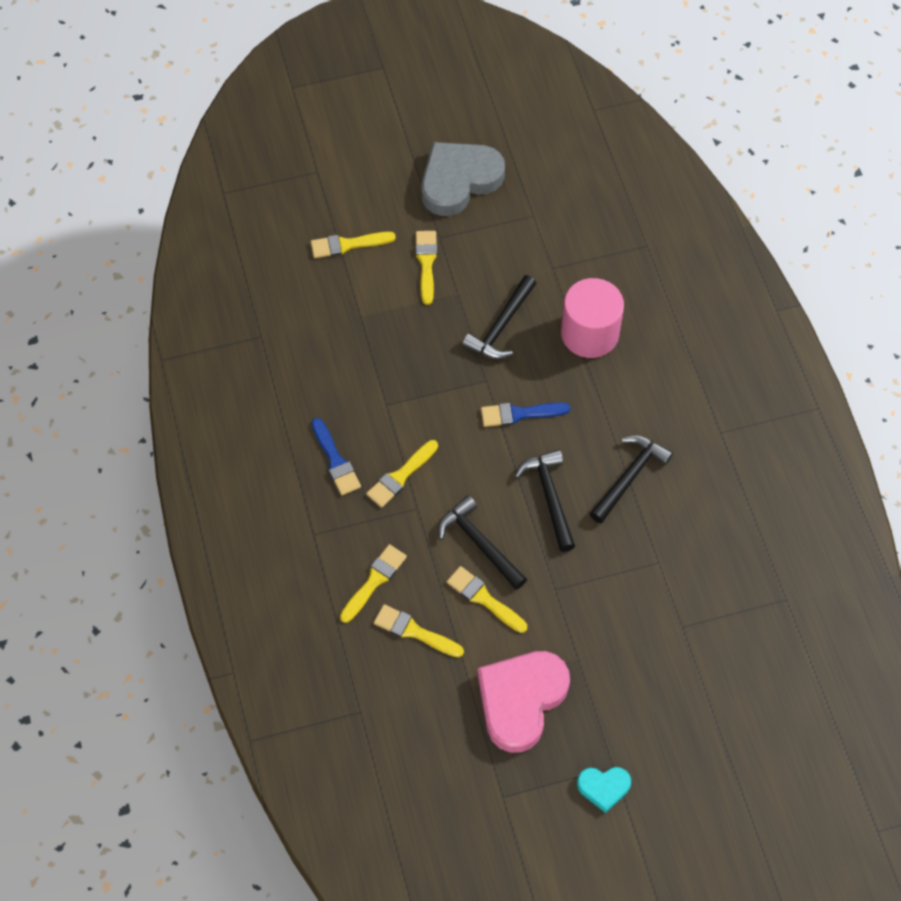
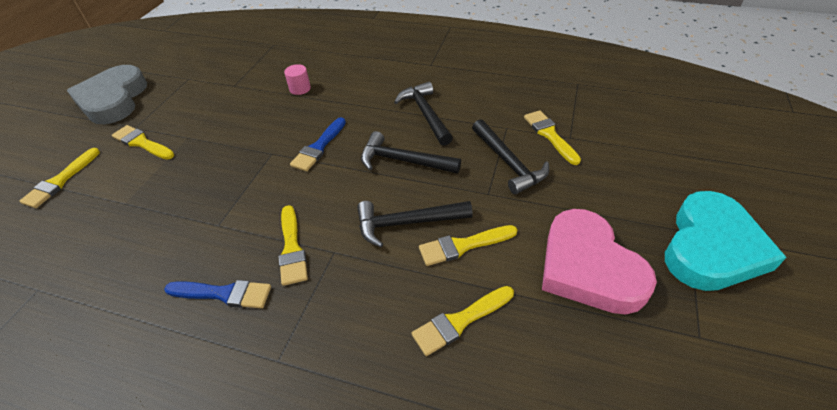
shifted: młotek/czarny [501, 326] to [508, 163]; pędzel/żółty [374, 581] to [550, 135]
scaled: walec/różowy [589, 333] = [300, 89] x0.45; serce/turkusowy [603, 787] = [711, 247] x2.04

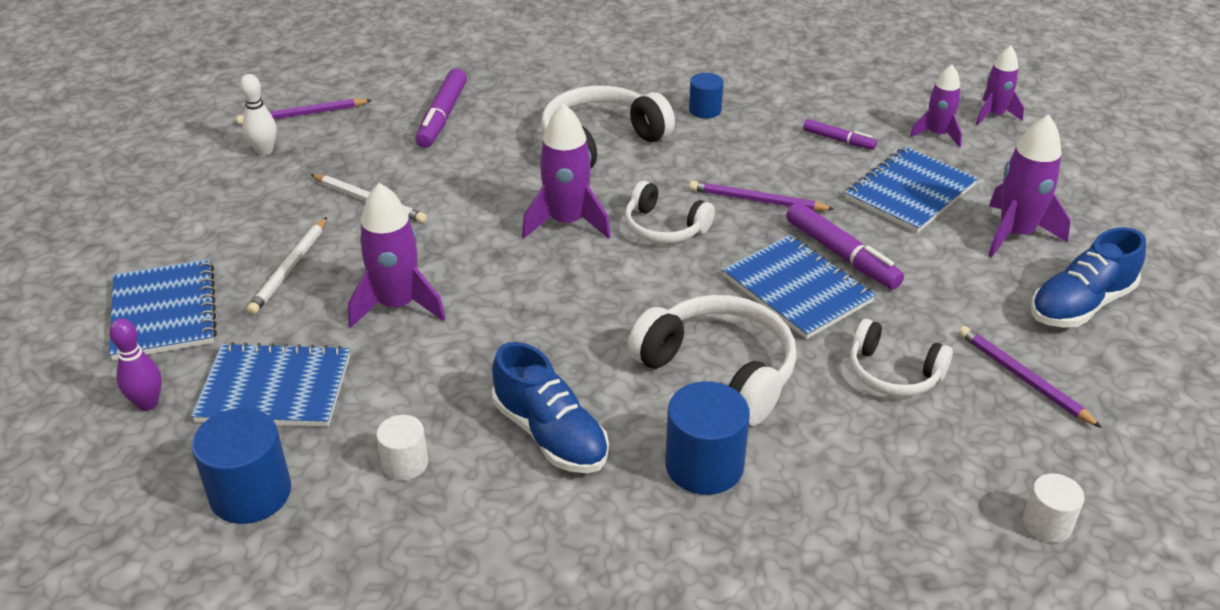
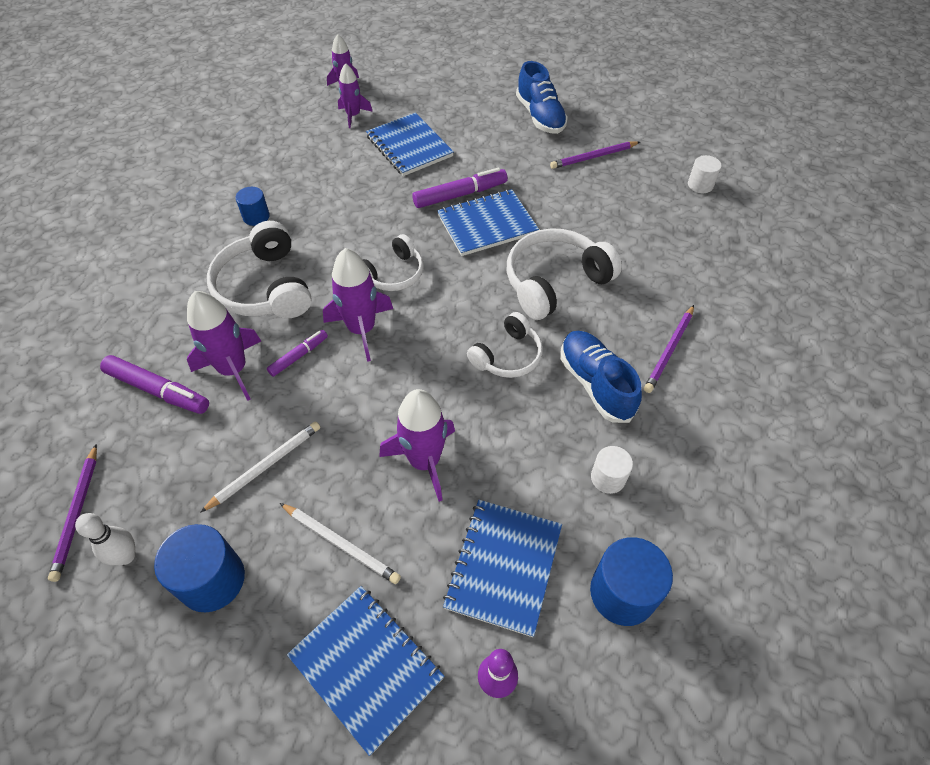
shifted: walec/niebieski [704, 465] to [212, 580]; rakieta/fioletowy [1015, 234] to [233, 369]; flamaster/fioletowy [838, 140] to [299, 356]; słuchawki/biały [893, 373] to [508, 356]; ołówek/fioletowy [757, 200] to [669, 350]
rotated: zeszyt/niebieski [164, 312] = [366, 667] 45 degrees clockwise; but/niebieski [550, 435] = [595, 384] 90 degrees counterclockwise

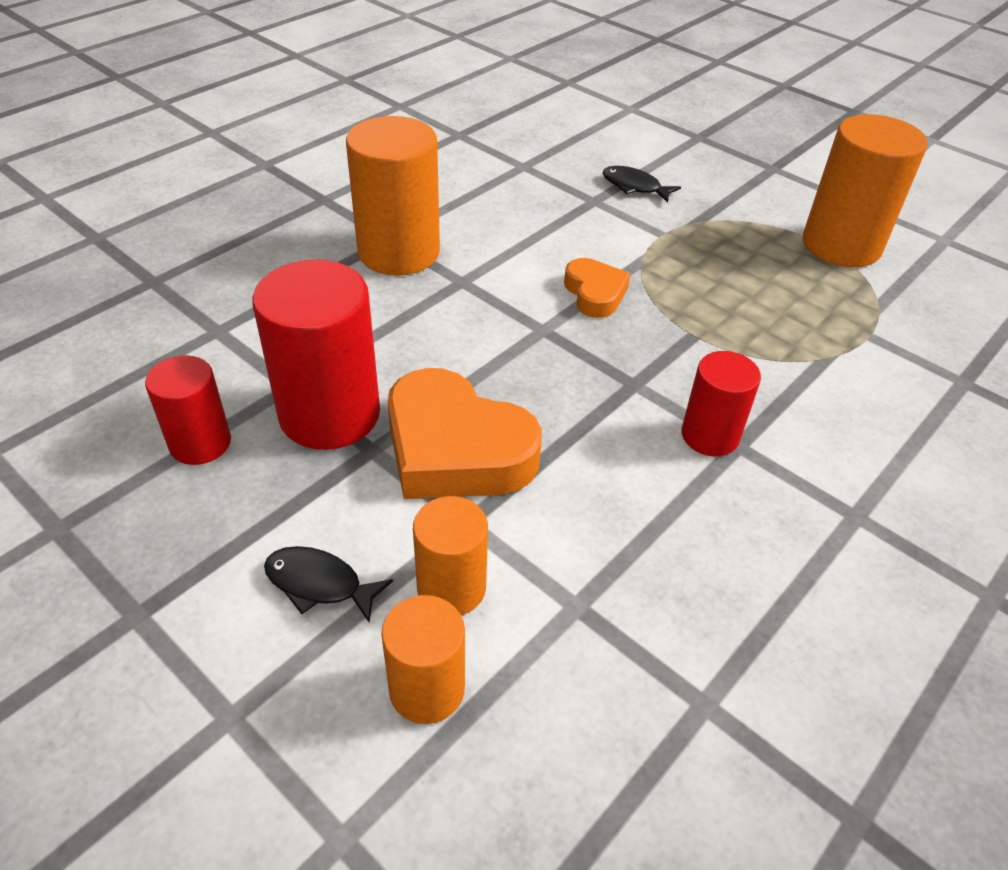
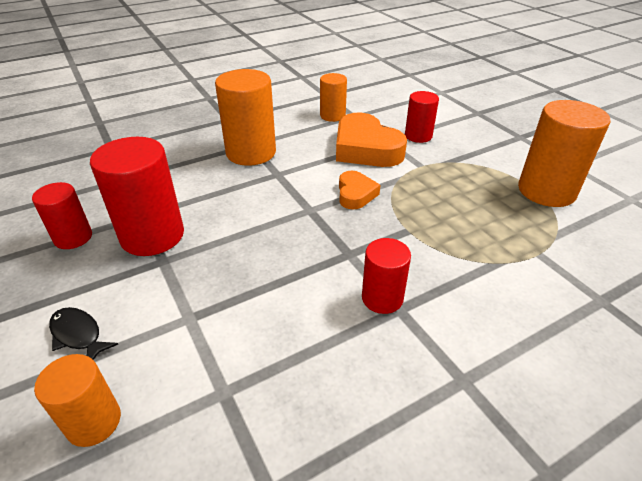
shifted: walec/pomarańczowy [451, 588] to [332, 116]; serce/pomarańczowy [456, 449] to [366, 149]
swapped: ryba/czarny [634, 187] to walec/czerwony [418, 136]

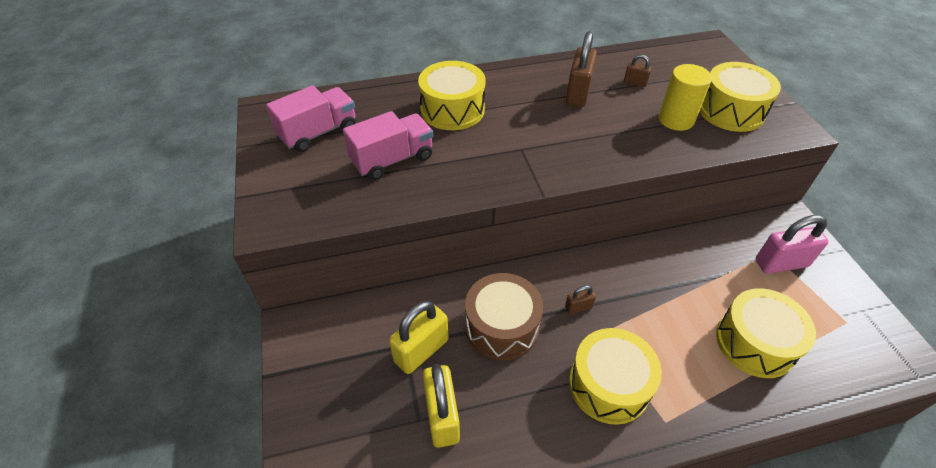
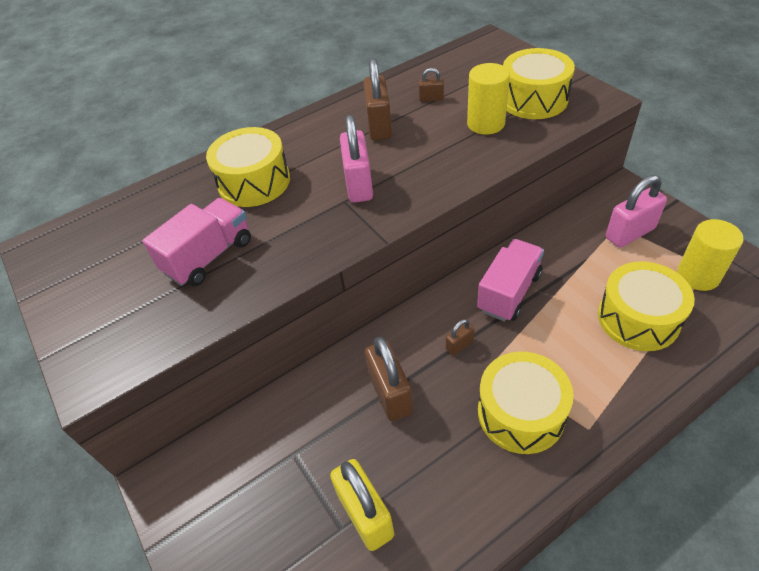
gone: kłódka/żółty [421, 351]
new: kłódka/różowy [359, 185]; walec/żółty [698, 275]
shifted: ciężarówka/różowy [318, 133] to [509, 292]
swapped: bęben/brązowy [502, 326] to kłódka/brązowy [390, 394]

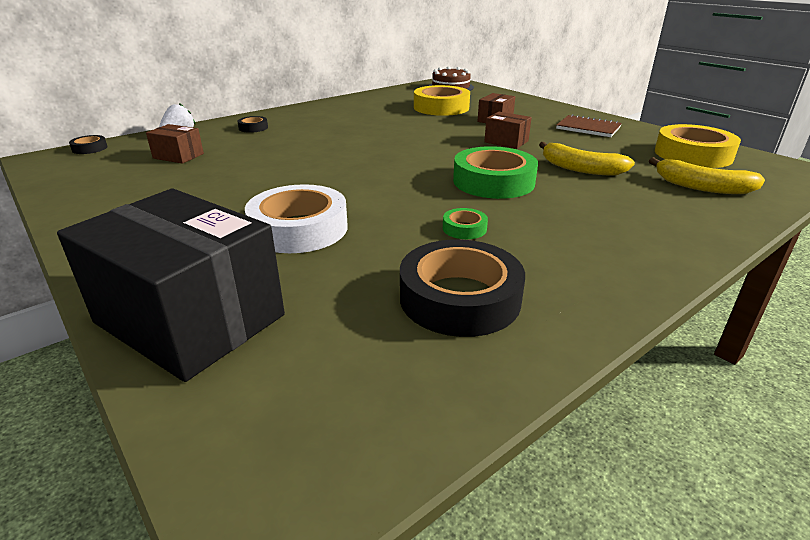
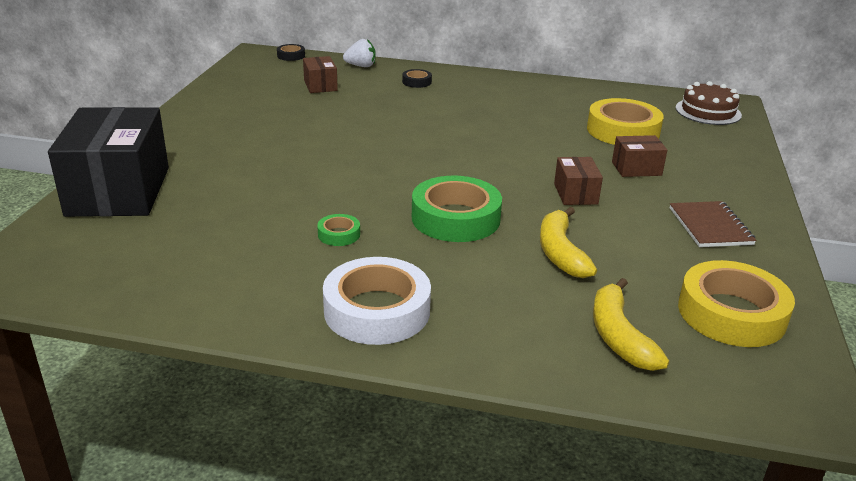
gone: taśma klejąca/czarny [459, 298]
shifted: taśma klejąca/biały [299, 229] to [377, 310]

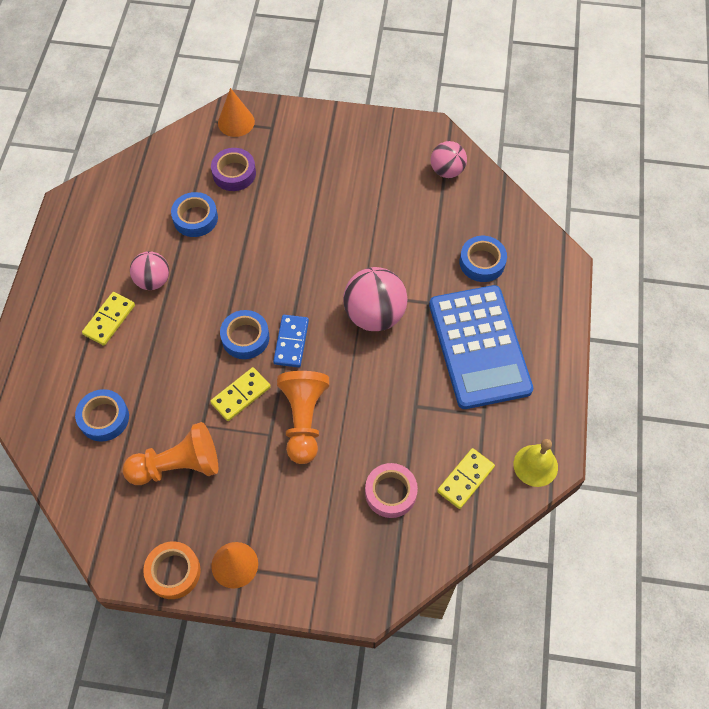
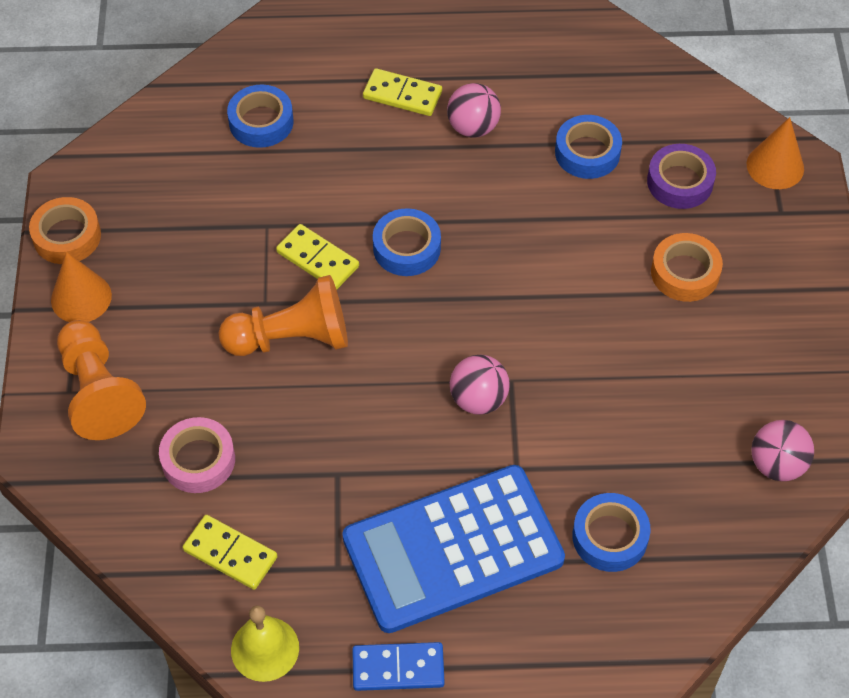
new: taśma klejąca/pomarańczowy [685, 273]
shifted: pionek/pomarańczowy [178, 465] to [99, 392]; kostka domina/niebieski [291, 342] to [398, 668]
scaled: piłka/różowy [374, 315] = [478, 399] x0.62

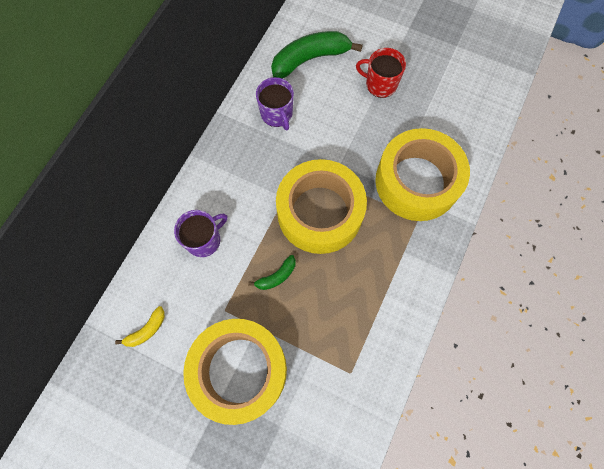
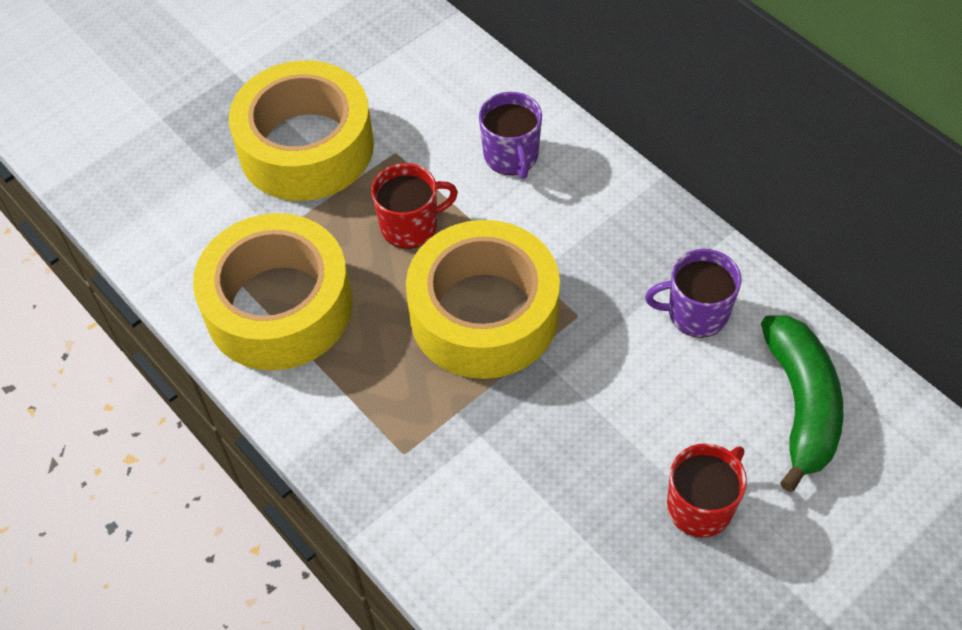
gone: banan/żółty [146, 330]
shifted: taśma klejąca/żółty [416, 181] to [279, 306]
swapped: banan/zielony [276, 276] to kubek/czerwony [410, 225]

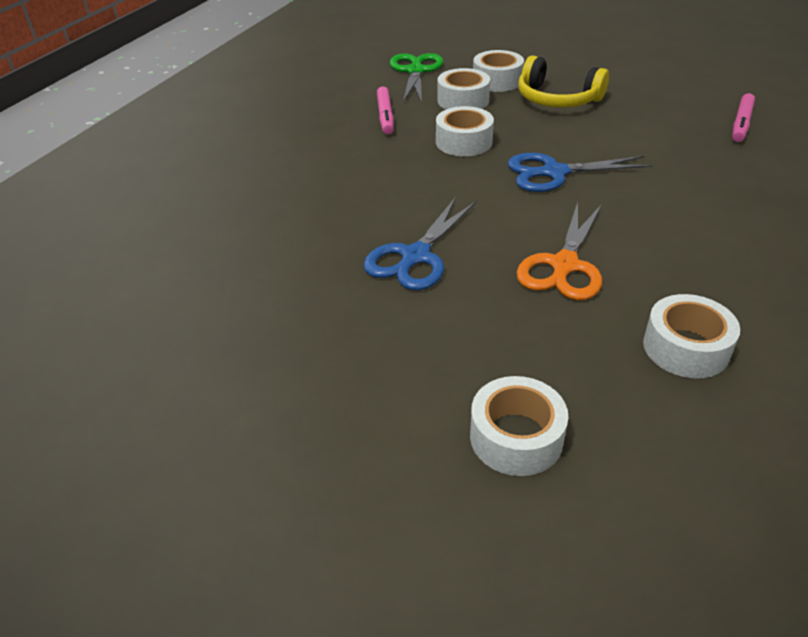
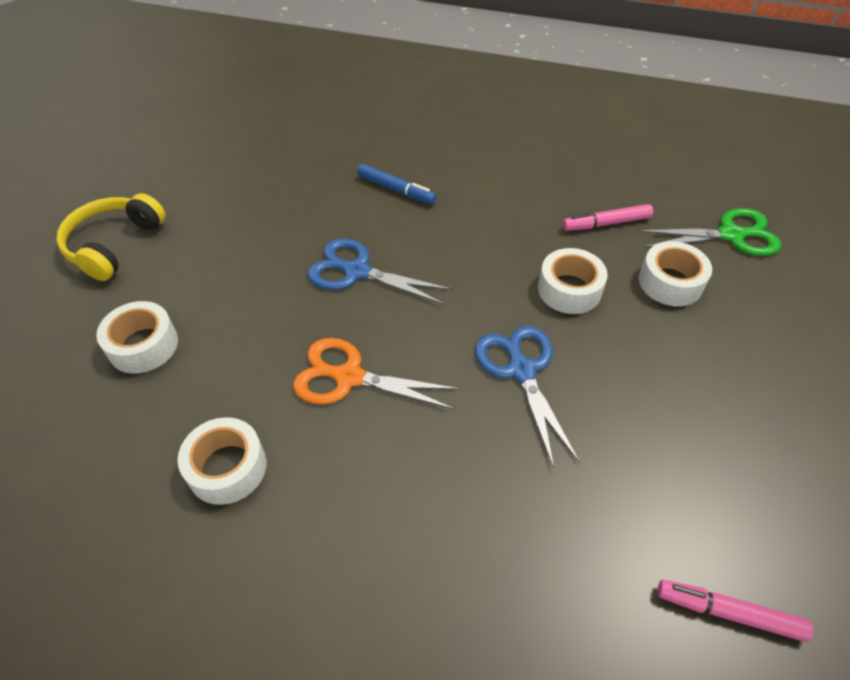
gone: taśma klejąca/biały [497, 81]
new: flamaster/niebieski [396, 190]
shifted: słuchawki/żółty [557, 99] to [114, 245]

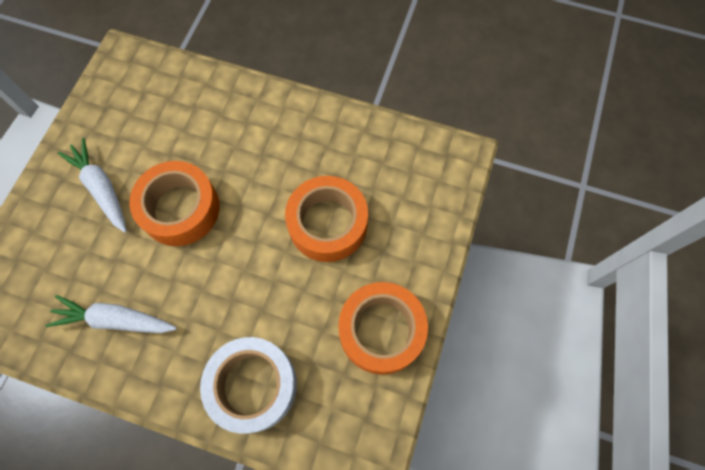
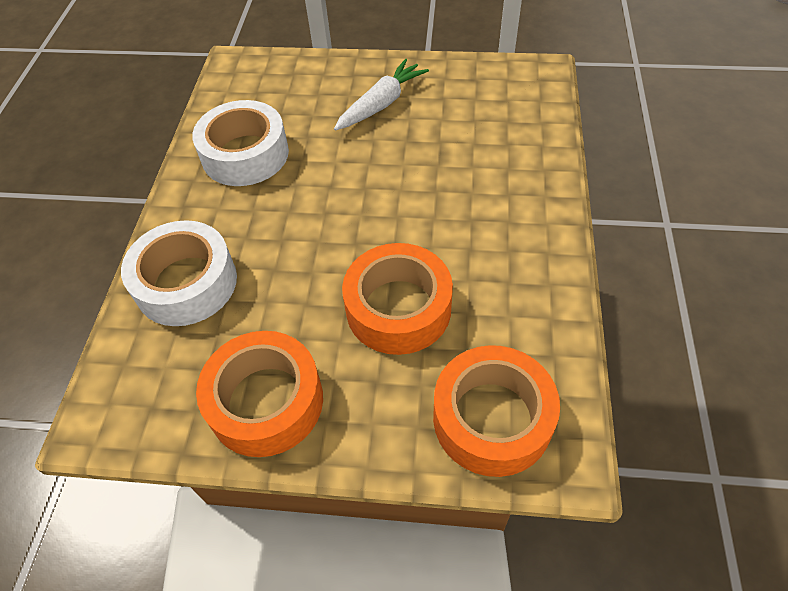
shifted: taśma klejąca/pomarańczowy [180, 209] to [492, 418]
swapped: marchewka/biały [115, 320] to taśma klejąca/biały [245, 154]

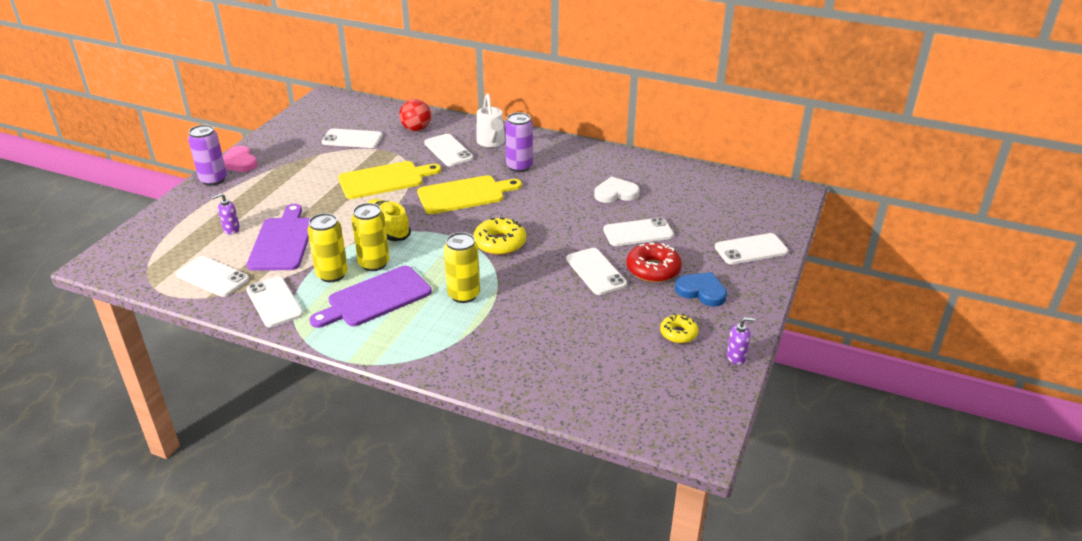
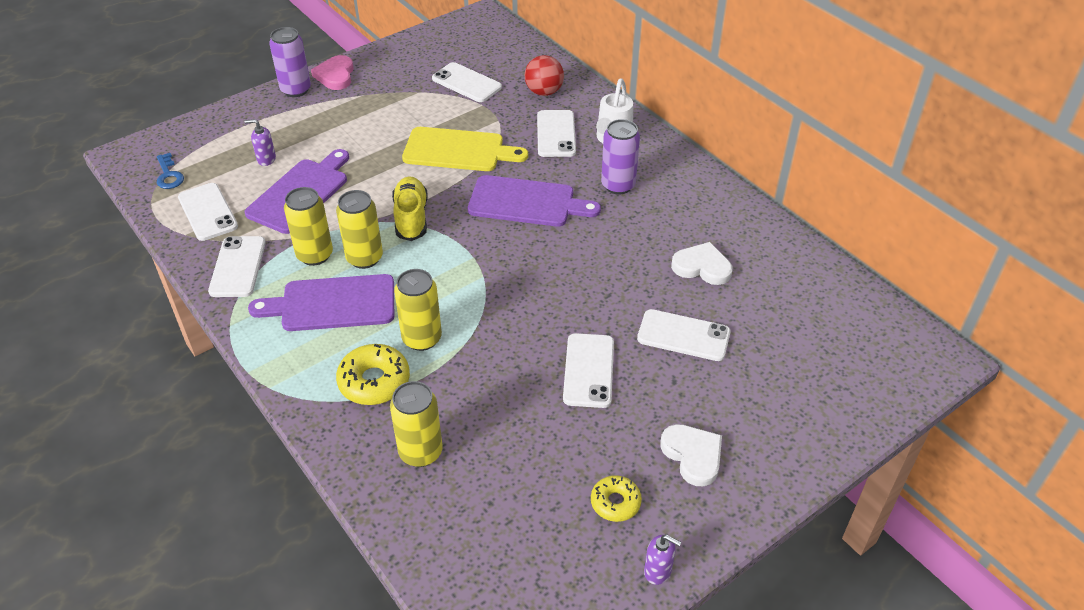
gone: donut/czerwony [653, 269]; telefon/biały [750, 249]
new: klucz/niebieski [169, 175]; puszka/żółty [420, 452]
shifted: donut/żółty [500, 243] to [374, 381]
repainted: deska do krojenia/żółty [464, 194] to deska do krojenia/fioletowy [526, 202]; serce/niebieski [701, 291] to serce/biały [693, 455]

